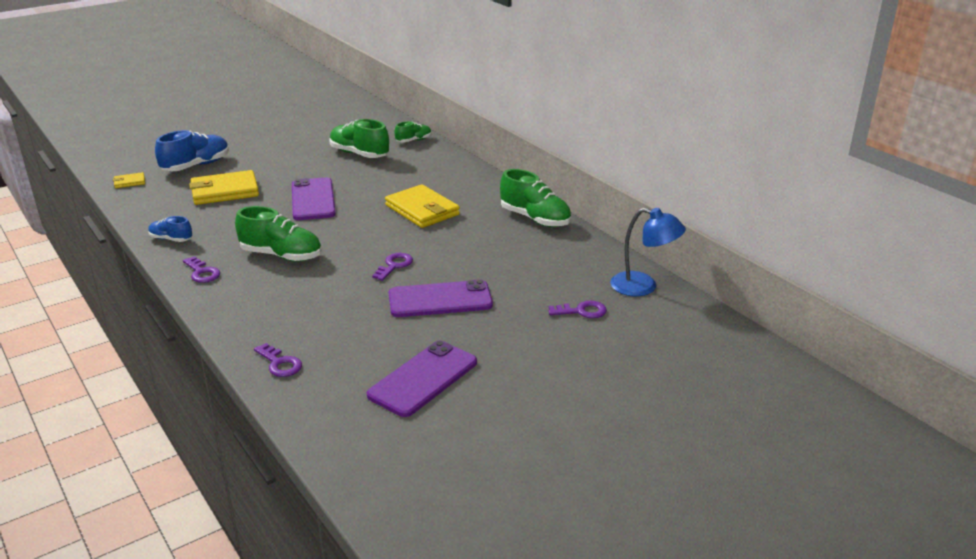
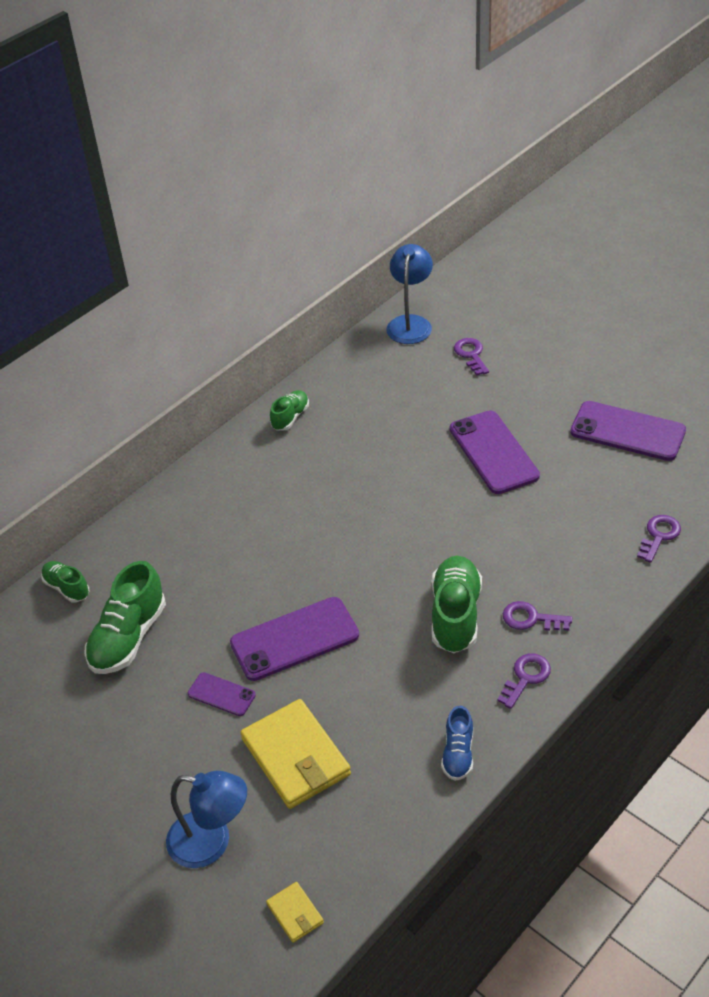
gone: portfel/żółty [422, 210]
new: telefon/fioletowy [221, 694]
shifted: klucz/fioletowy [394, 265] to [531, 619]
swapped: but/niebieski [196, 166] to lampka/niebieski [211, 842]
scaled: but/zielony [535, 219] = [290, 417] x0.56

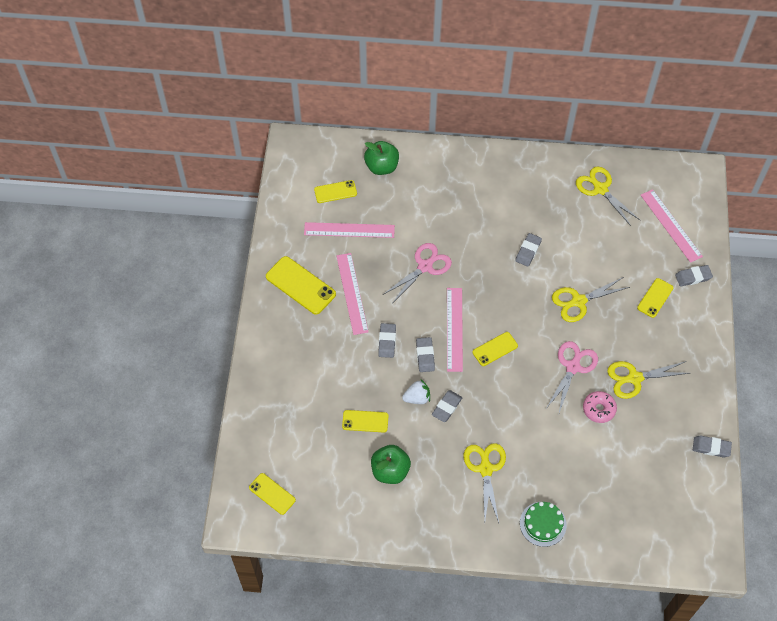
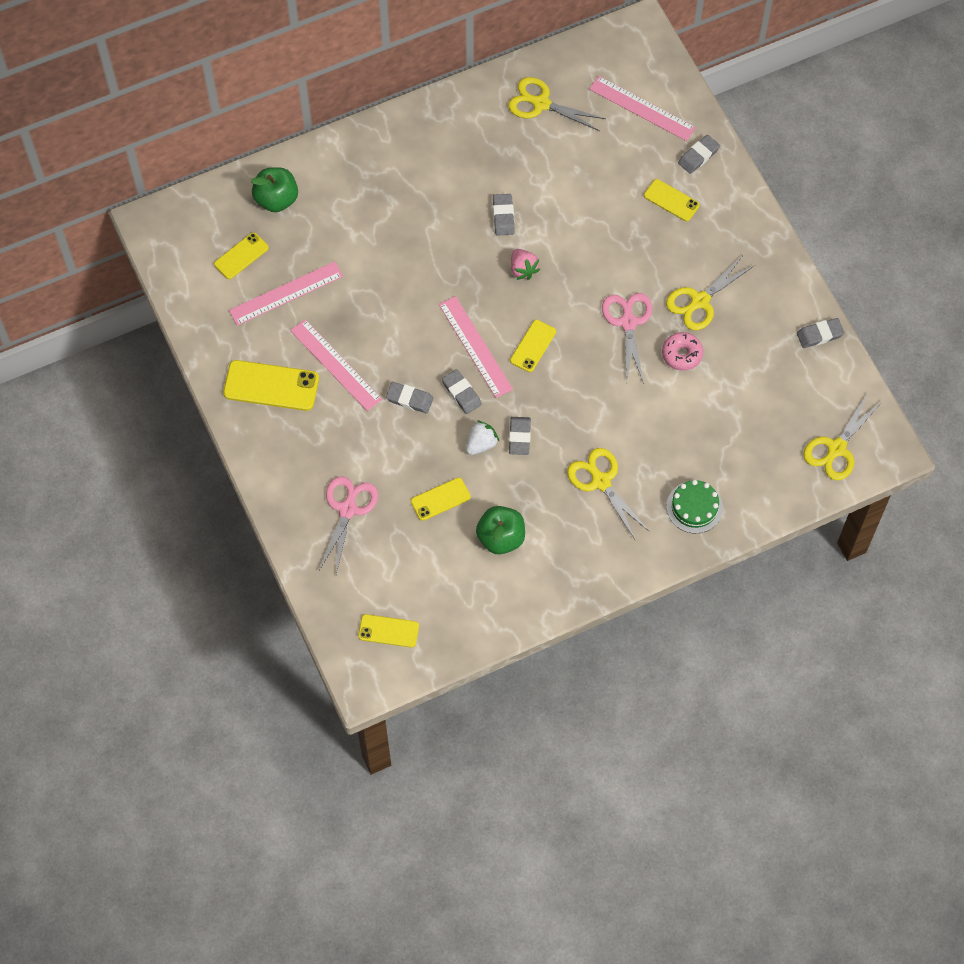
new: truskawka/różowy [523, 269]
shifted: nożyczki/różowy [425, 266] to [348, 508]; nożyczki/żółty [578, 301] to [836, 449]
rotated: gumka do mazania/szary [387, 342] = [409, 399] 45 degrees counterclockwise; telefon/żółty [655, 298] = [671, 200] 60 degrees counterclockwise

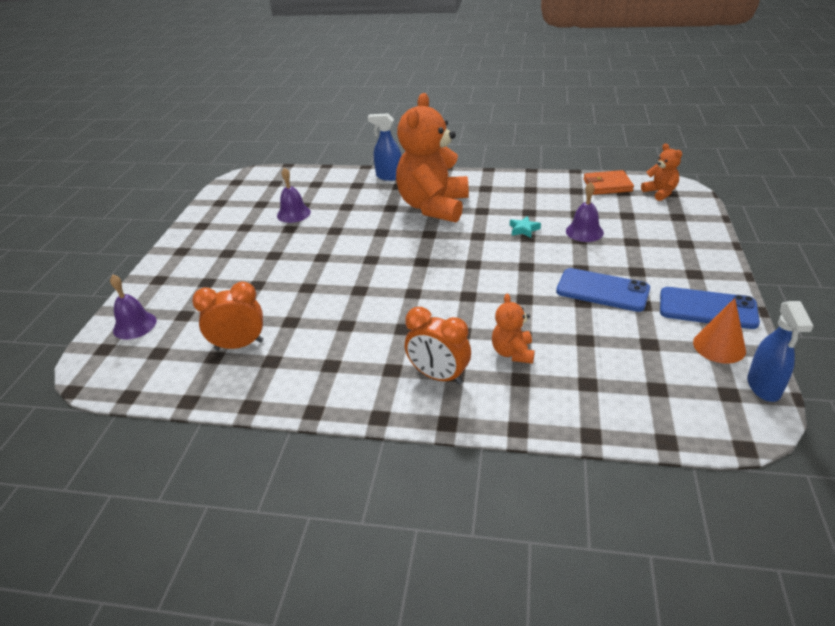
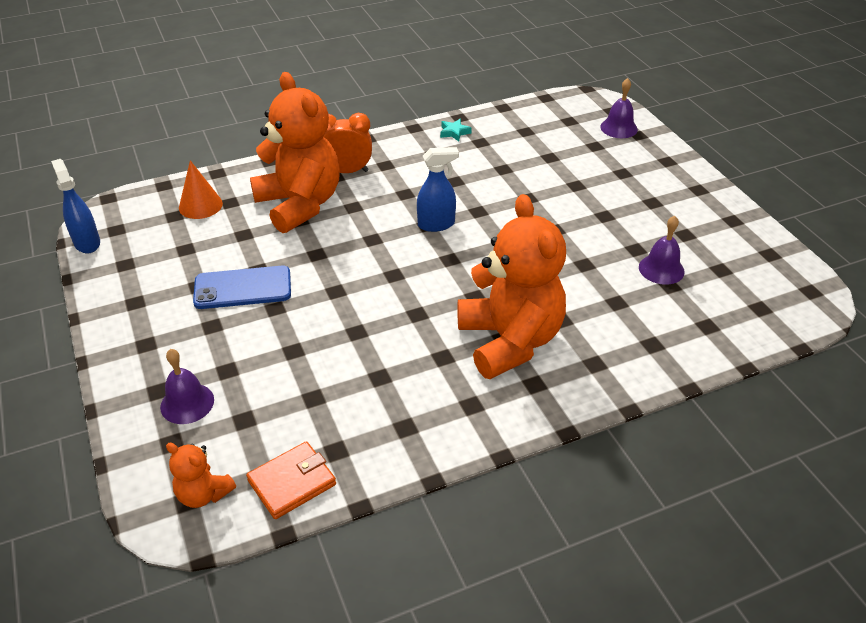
gone: budzik/pomarańczowy [239, 345]; telefon/niebieski [707, 308]
shifted: dzwonek/fioletowy [584, 231] to [187, 403]; stożek/pomarańczowy [719, 346] to [200, 205]; spryskiwacz/niebieski [389, 176] to [436, 224]; gwiazda/turkusowy [524, 229] to [454, 132]
scaled: miś/pomarańczowy [513, 352] = [300, 204] x2.26

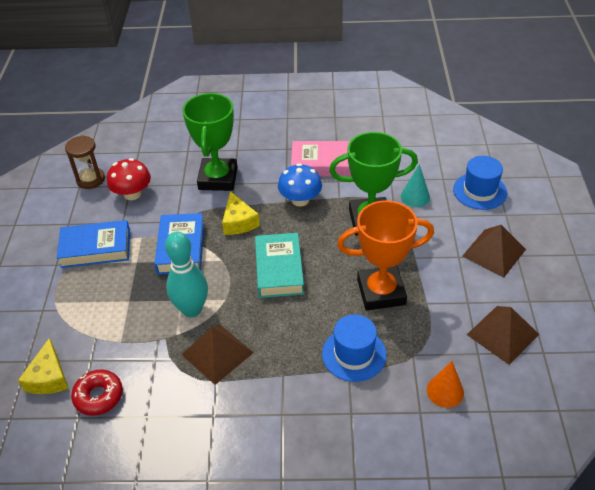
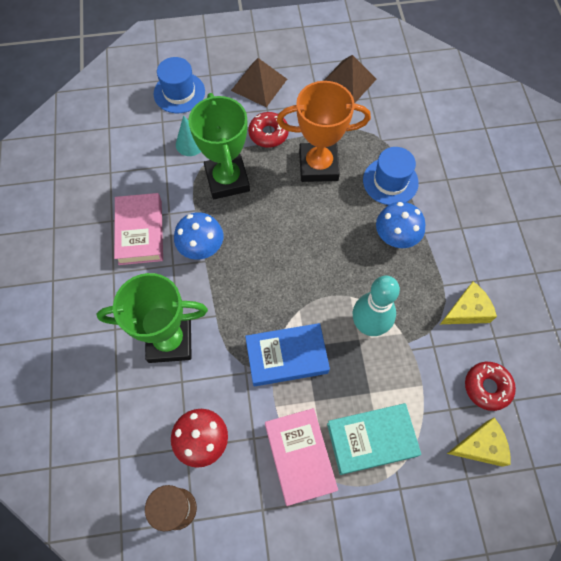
gone: piramida/brązowy [217, 353]; stożek/pomarańczowy [445, 391]
new: donut/czerwony [268, 134]; grzyb/niebieski [396, 236]
shifted: książka/turkusowy [279, 269] to [371, 439]; ser/żółty [238, 222] to [467, 311]
repainted: książka/niebieski [96, 248] to książka/różowy [300, 457]
rotated: puchar/pomarańczowy [381, 292] = [318, 165] 75 degrees counterclockwise

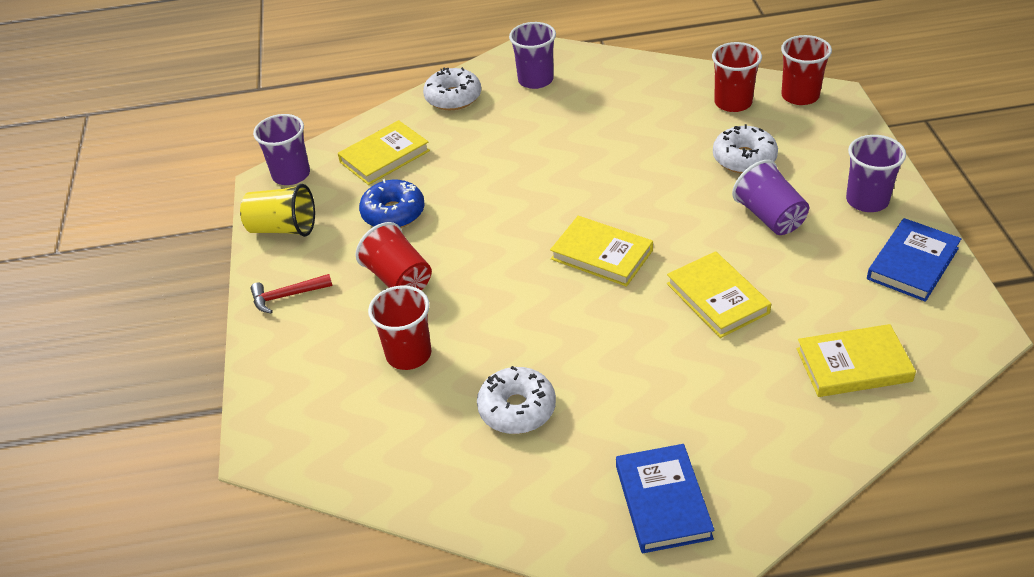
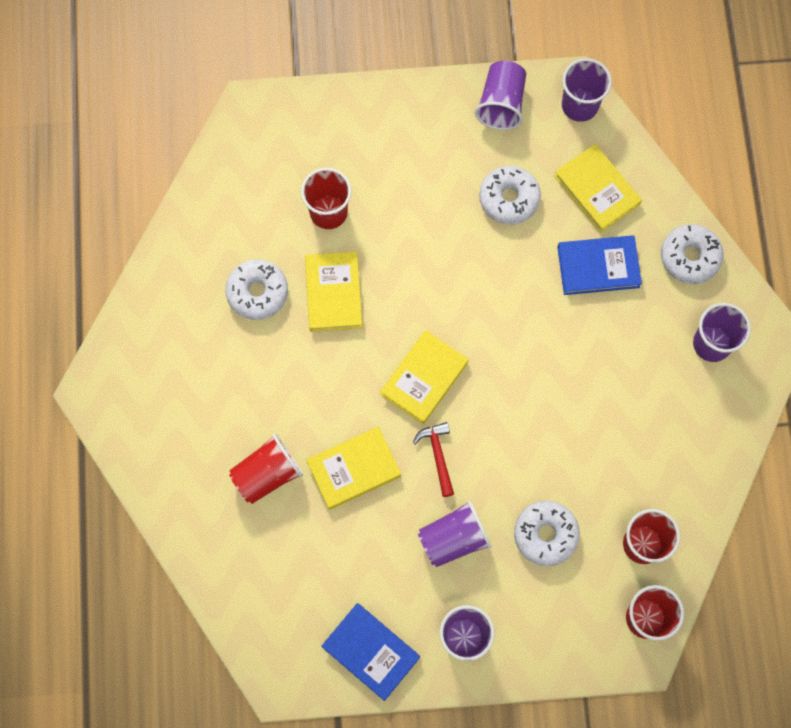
shifted: szklanka/czerwony [399, 279] to [267, 474]; książka/żółty [853, 365] to [334, 293]; młotek/czerwony [287, 296] to [438, 456]; książka/niebieski [663, 501] to [598, 267]
repainted: szklanka/żółty [283, 228] to szklanka/fioletowy [501, 104]; donut/niebieski [393, 213] to donut/biały [509, 199]

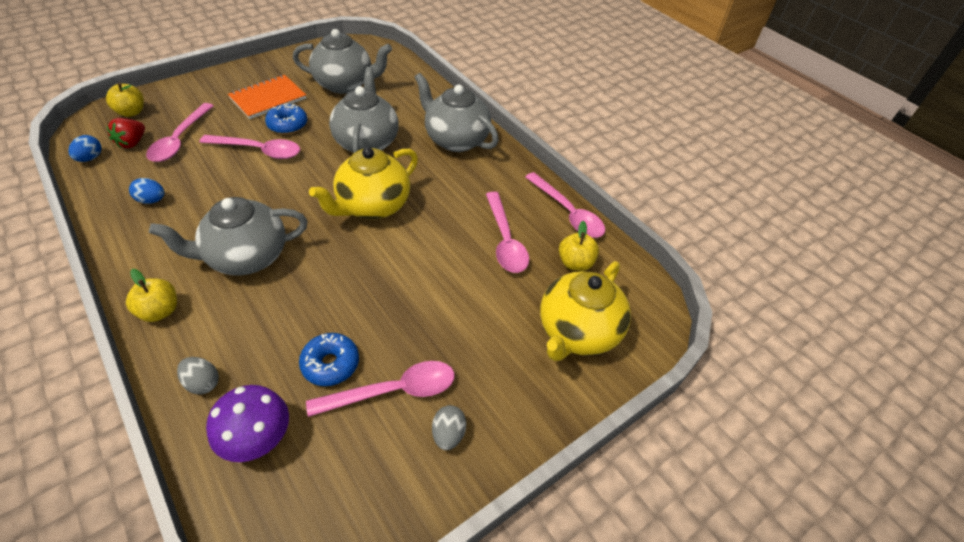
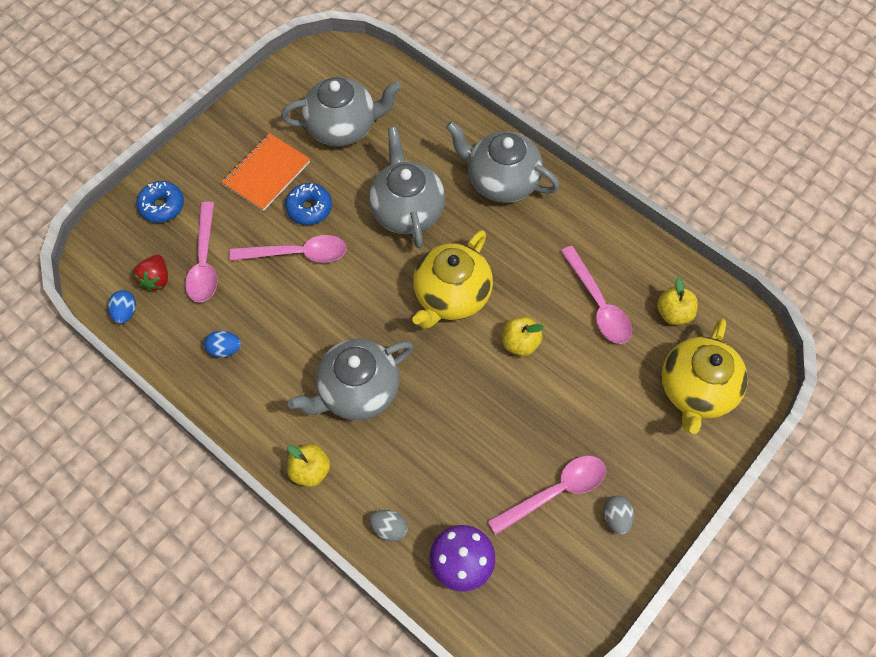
gone: łyżka/różowy [567, 213]
shifted: donut/niebieski [330, 364] to [162, 206]; jabłko/żółty [131, 112] to [520, 343]

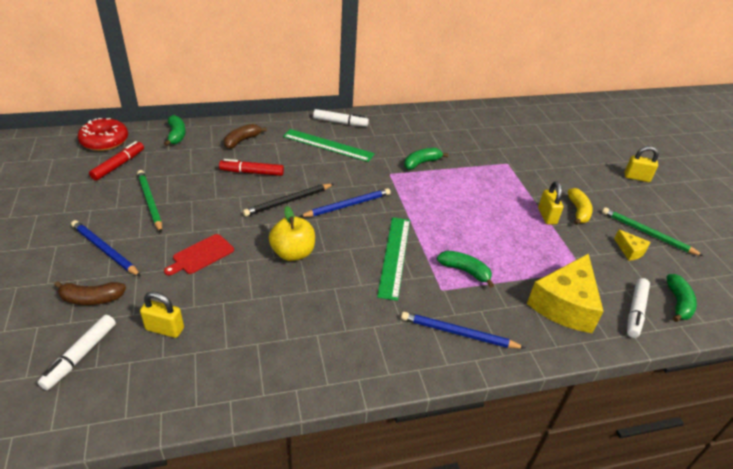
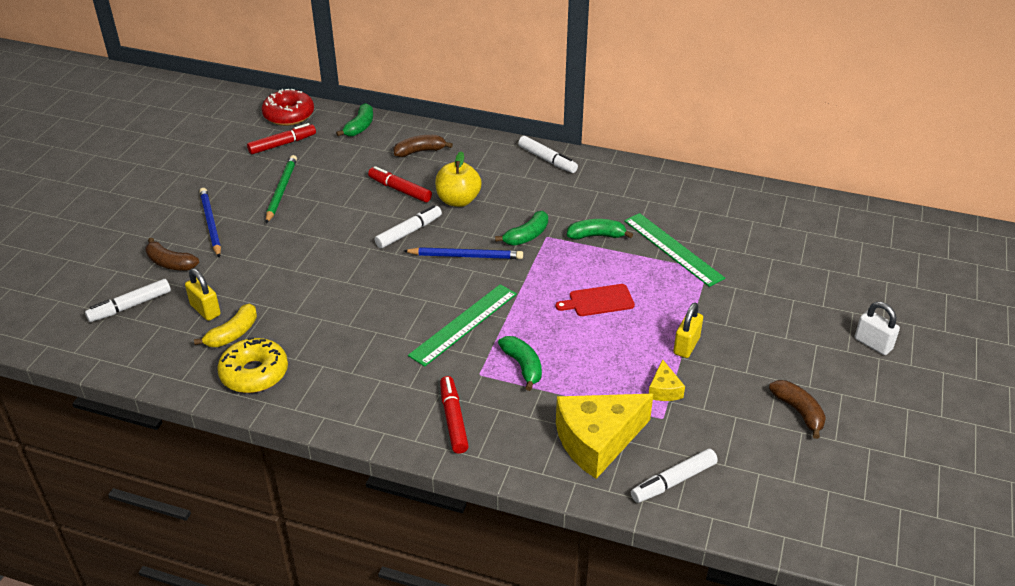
new: donut/żółty [254, 373]
shifted: banan/żółty [578, 211] to [233, 334]; jabłko/żółty [293, 253] to [458, 200]; banan/zielony [678, 303] to [527, 236]; deska do krojenia/czerwony [201, 255] to [598, 301]; linijka/zielony [328, 145] to [672, 249]; ser/żółty [630, 251] to [664, 390]
swapped: ołówek/czarny [288, 201] to flamaster/biały [409, 232]; ołówek/niebieski [458, 333] to flamaster/czerwony [453, 419]; ołówek/zielony [647, 233] to banan/brązowy [798, 412]
repainted: kłódka/żółty [636, 177] to kłódka/biały [873, 344]

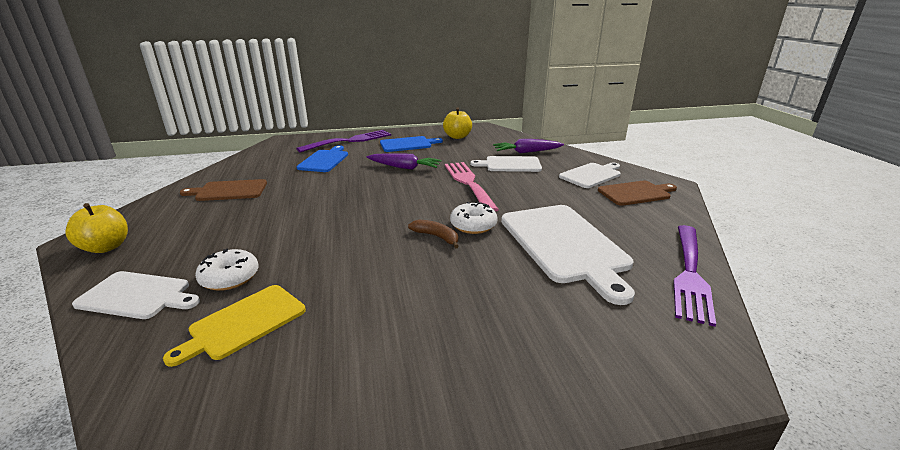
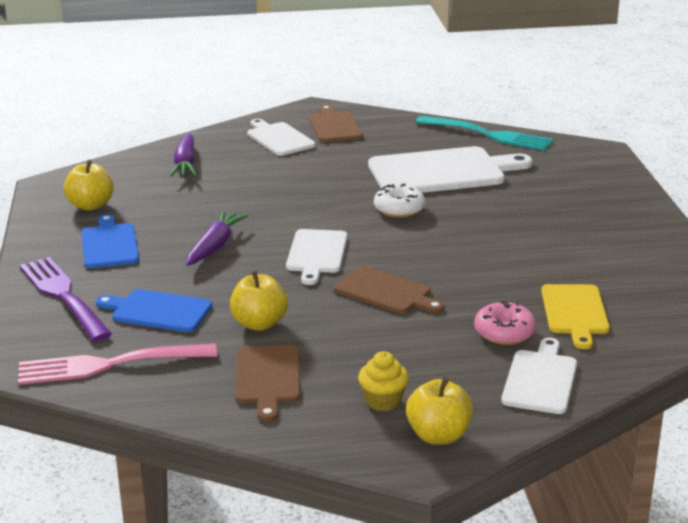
gone: banan/brązowy [436, 237]
new: jabłko/żółty [259, 324]; deska do krojenia/brązowy [386, 292]; muffinka/żółty [383, 401]
shifted: widelec/różowy [469, 183] to [108, 364]; deska do krojenia/biały [510, 164] to [316, 254]
repainted: widelec/fioletowy [690, 274] to widelec/turkusowy [488, 135]; donut/biały [230, 277] to donut/różowy [504, 332]
rotated: deska do krojenia/żółty [244, 323] = [574, 312] 45 degrees clockwise

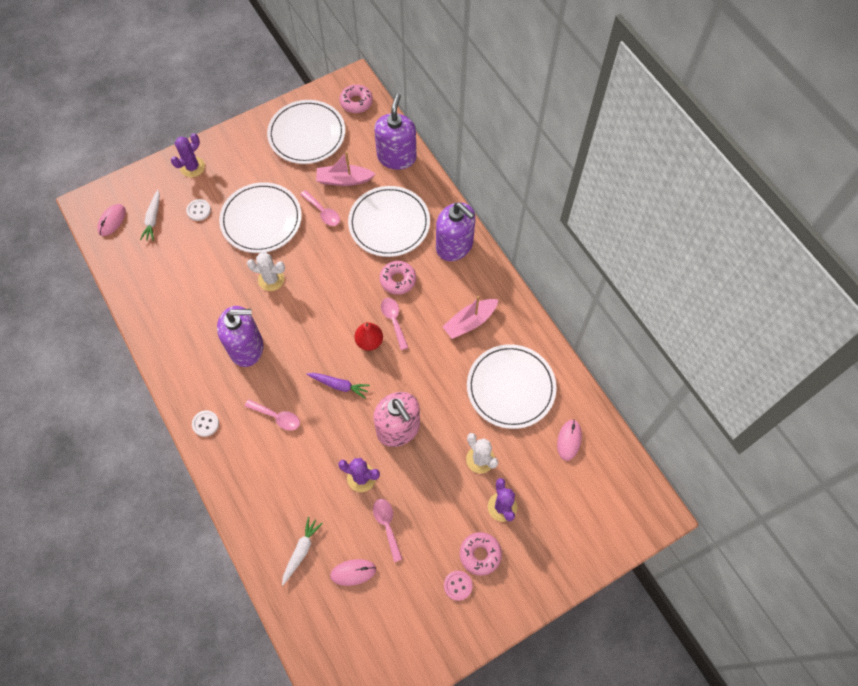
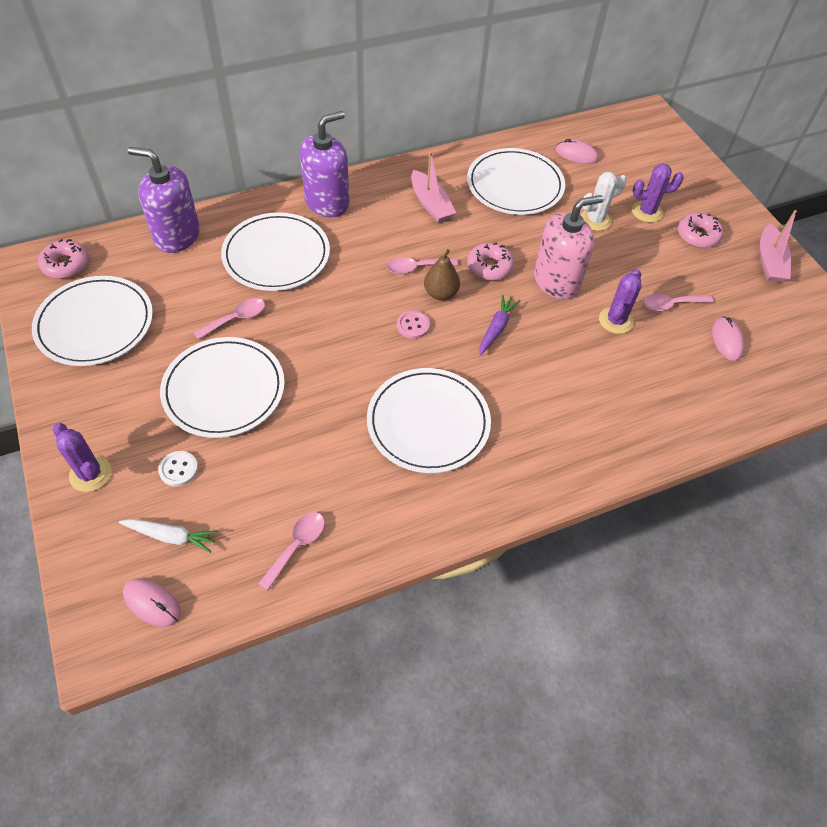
gone: guzik/biały [205, 424]; kaktus/biały [271, 279]; marchewka/biały [301, 551]
shifted: łyżka/różowy [277, 417] to [297, 546]; guzik/różowy [458, 585] to [413, 325]; donut/różowy [398, 280] to [489, 267]; łódka/różowy [344, 180] to [769, 261]
swapped: dozownik mydła/fioletowy [246, 347] to talerz/biały [428, 422]
repainted: gruszka/czerwony [369, 341] to gruszka/brązowy [440, 293]

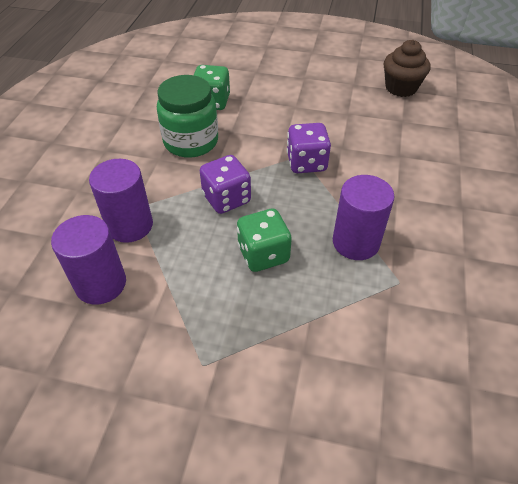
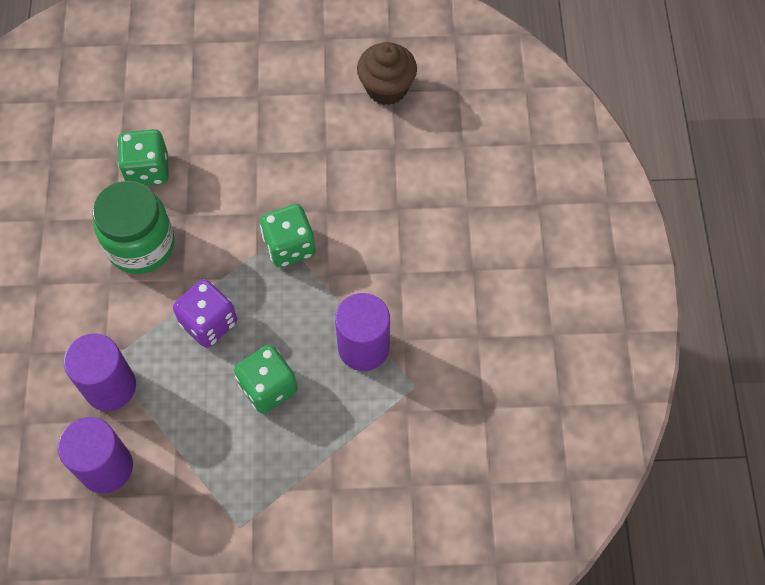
repainted: kostka do gry/fioletowy [306, 163] to kostka do gry/zielony [289, 246]

